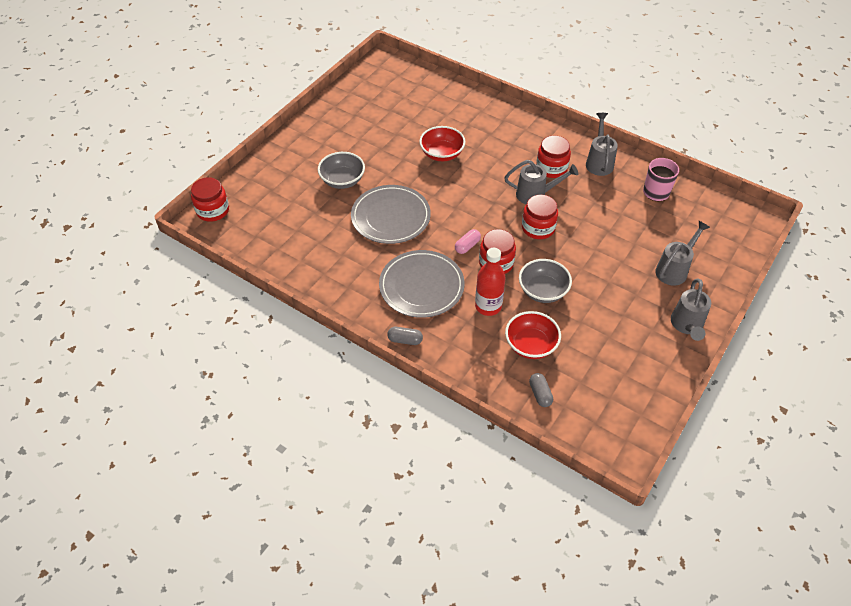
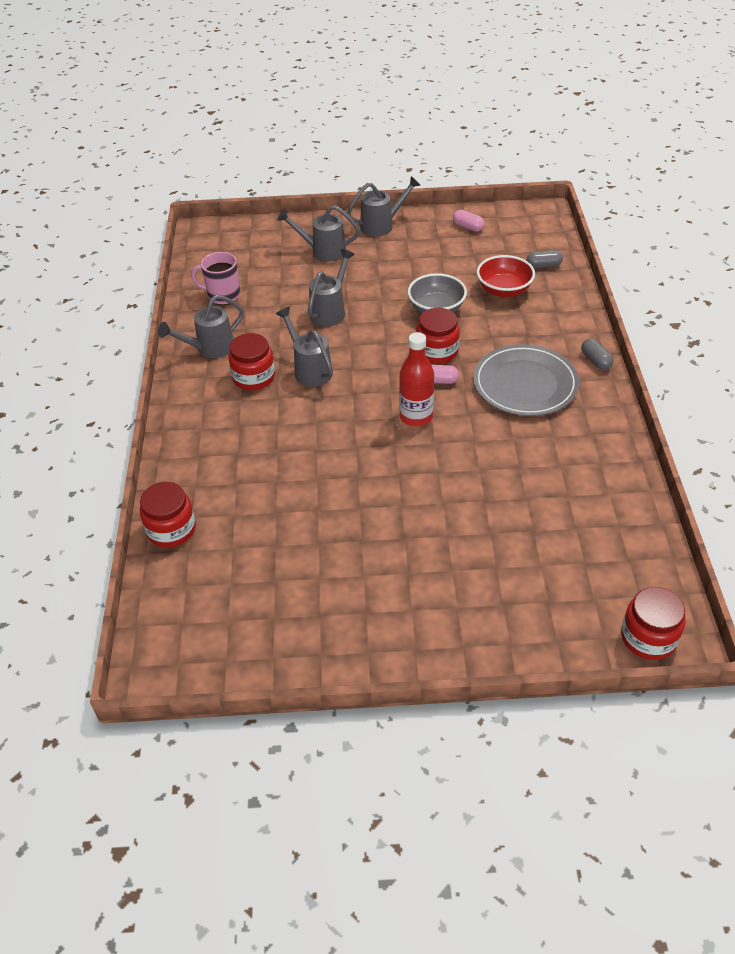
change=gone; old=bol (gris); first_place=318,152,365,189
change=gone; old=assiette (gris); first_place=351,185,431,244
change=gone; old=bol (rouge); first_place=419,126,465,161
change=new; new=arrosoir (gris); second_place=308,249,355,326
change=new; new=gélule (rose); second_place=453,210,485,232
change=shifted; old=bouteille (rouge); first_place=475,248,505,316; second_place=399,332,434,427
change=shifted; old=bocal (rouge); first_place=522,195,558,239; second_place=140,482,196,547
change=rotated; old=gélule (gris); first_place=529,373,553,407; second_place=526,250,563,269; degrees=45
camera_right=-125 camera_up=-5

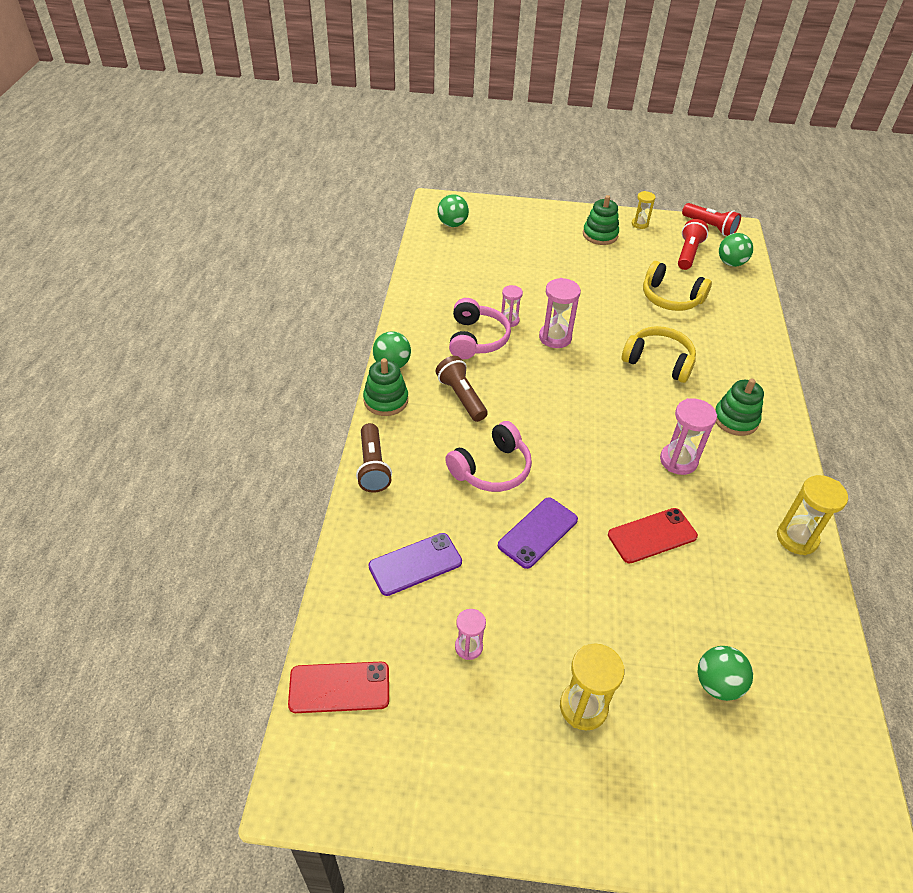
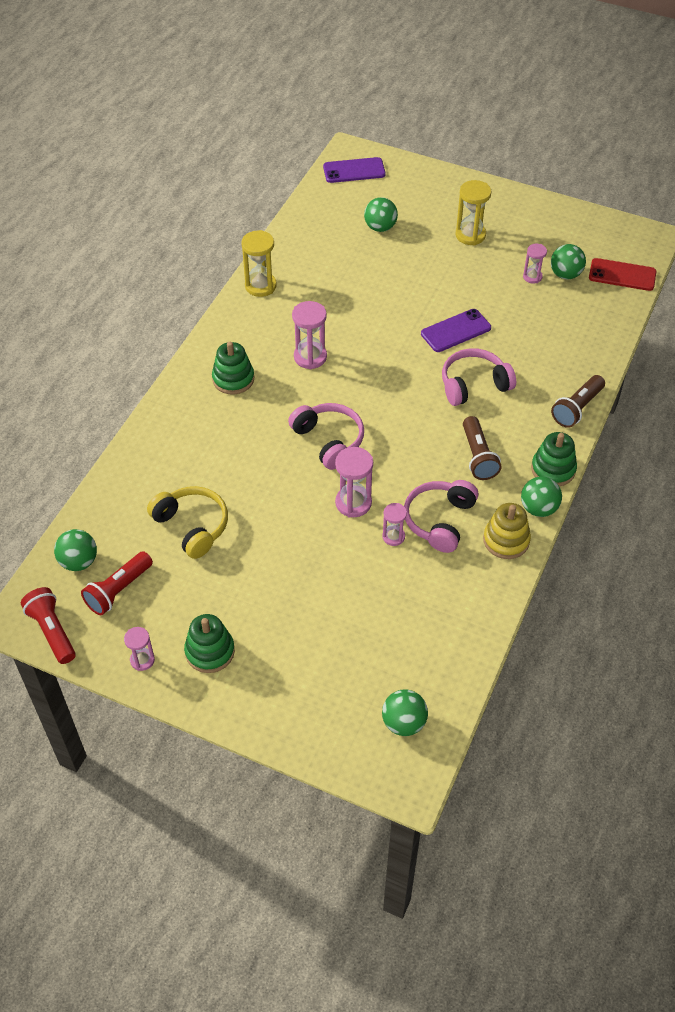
change=gone; old=téléphone (rouge); first_place=608,508,698,564
change=gone; old=casque audio (jaune); first_place=622,326,696,383
change=new; new=casque audio (rose); second_place=288,403,364,470
change=new; new=jouet à empiler (jaune); second_place=483,503,531,559
change=new; new=balle (vert); second_place=551,244,586,279
change=shifted; old=téléphone (violet); first_place=369,533,462,596; second_place=323,157,386,183
change=repainted; old=sablier (jaune); new=sablier (rose); first_place=632,191,655,229; second_place=124,627,155,671
change=rotated; old=lampe de poche (marron); first_place=356,423,392,493; second_place=551,375,605,428; degrees=-150
camera_right=-160 camera_up=5

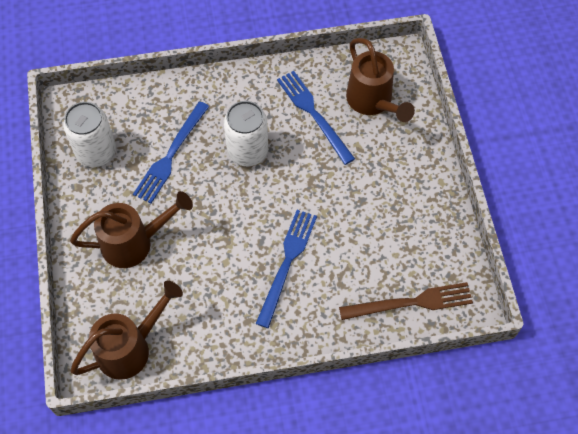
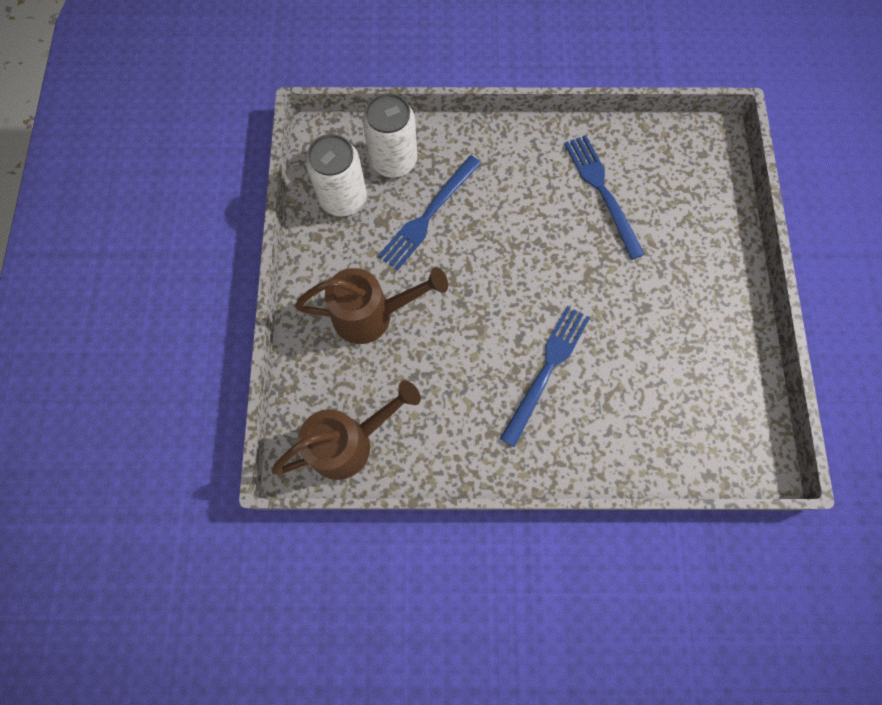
change=gone; old=fourchette (marron); first_place=339,282,473,320
change=gone; old=arrosoir (marron); first_place=346,38,415,122
change=shifted; old=canette (blanc); first_place=224,101,268,166; second_place=363,93,417,177
camera_right=10 camera_up=10

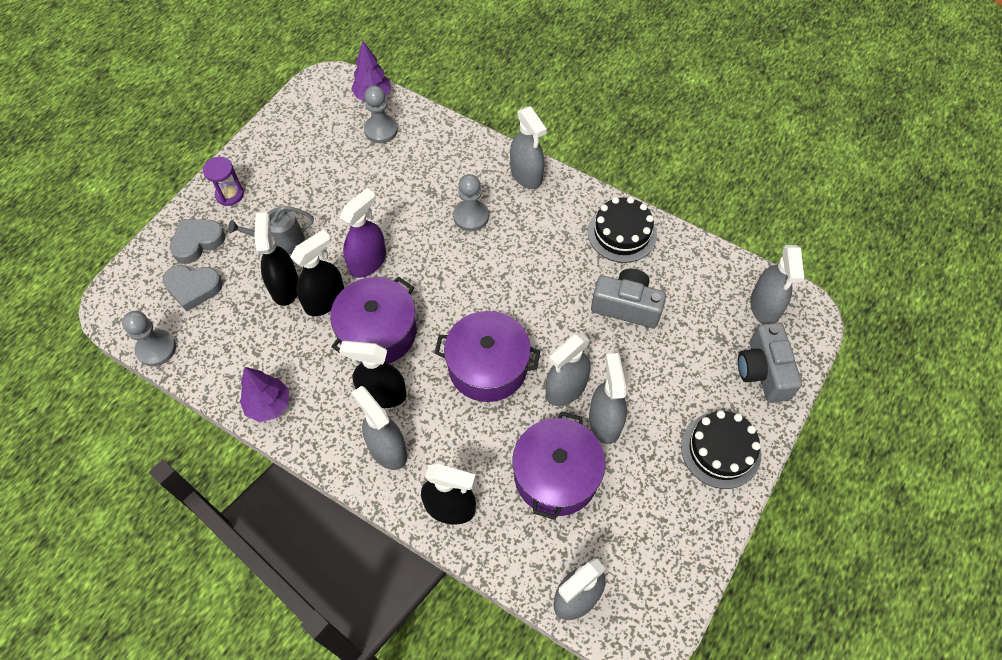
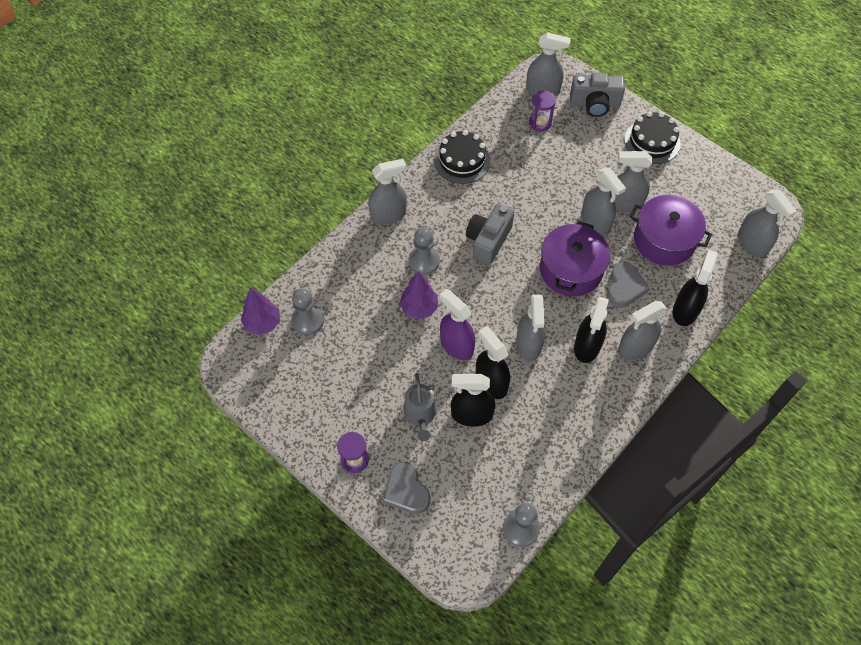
change=new; new=sablier (violet); second_place=529,90,556,132
change=shifted; old=cœur (gris); first_place=163,265,223,311; second_place=607,262,649,308
change=shifted; old=arbre (violet); first_place=240,367,289,422; second_place=399,271,438,319
change=shifted; old=appareil photo (gris); first_place=591,269,666,328; second_place=466,204,514,265
change=swapped; old=marmite (violet); new=vaporisateur (gris); first_place=330,277,416,363; second_place=516,295,546,361
camera_right=-80 camera_up=0

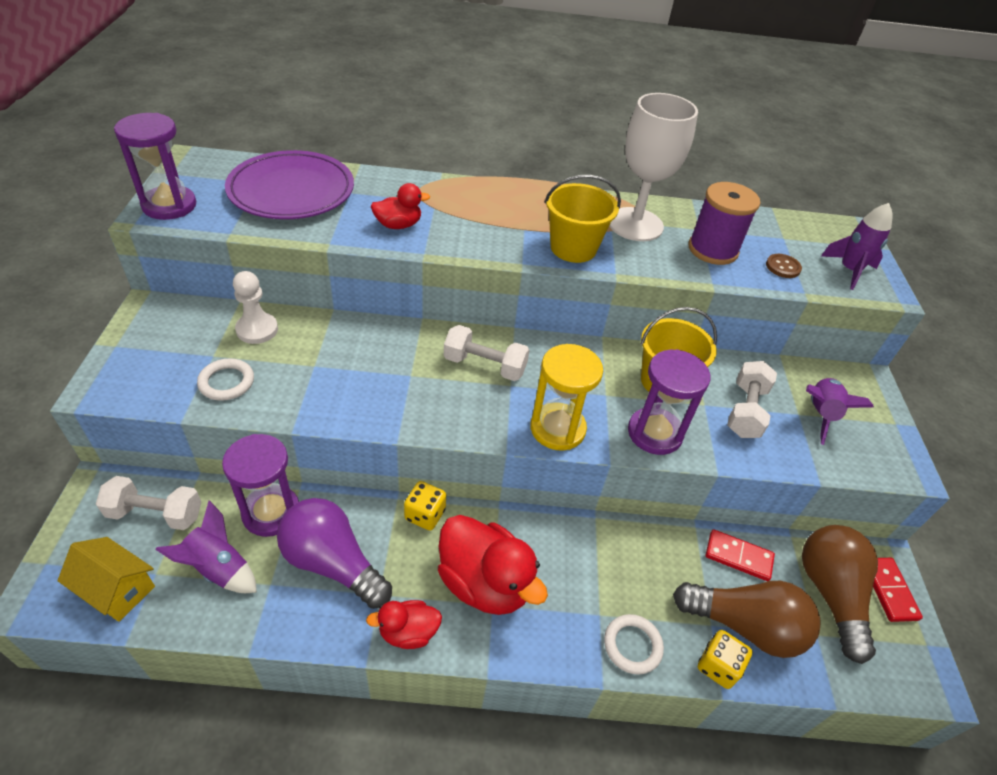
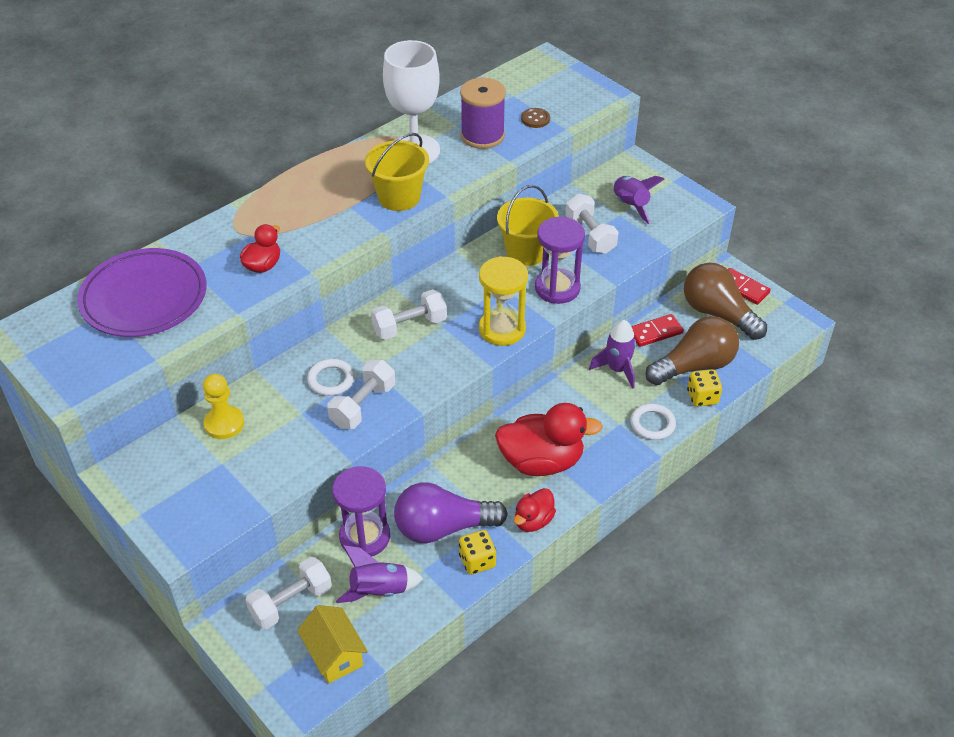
change=gone; old=sablier (violet); first_place=114,113,196,220
change=new; new=haltère (blanc); second_place=327,360,395,429
change=shifted; old=anneau (blanc); first_place=197,359,254,401; second_place=307,359,355,396
change=shifted; old=dé (jaune); first_place=404,481,446,531; second_place=459,530,496,575
change=shifted; old=fusée (violet); first_place=821,203,893,290; second_place=589,320,636,389
change=repainted; old=pion (blanc); new=pion (jaune); first_place=233,271,278,344; second_place=203,374,244,439
change=rotated; old=maison (jaune); first_place=57,537,155,622; second_place=297,605,368,684; degrees=75
camera_right=-40 camera_up=0

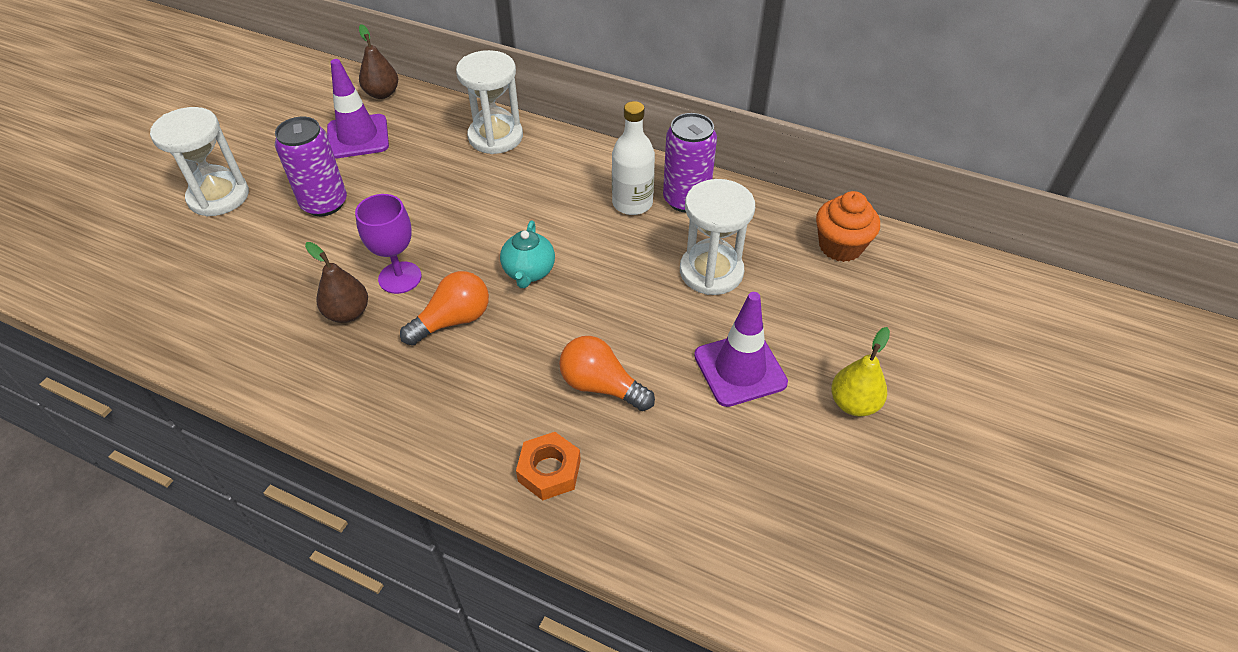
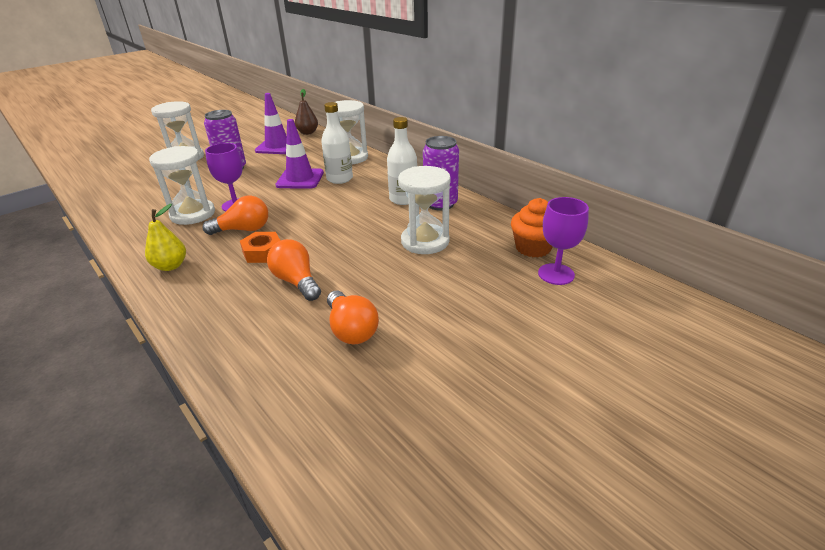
change=gone; old=théière (turquoise); first_place=500,221,555,288
change=new; new=bouteille (blanc); second_place=321,102,353,184
change=new; new=ampoule (orange); second_place=327,290,379,344
change=new; new=verre à pied (violet); second_place=538,197,589,285
change=shifted; old=écrou (orange); first_place=516,432,581,500; second_place=240,232,281,263
change=shifted; old=cône de chantier (violet); first_place=694,292,788,407; second_place=275,119,324,189
change=shifted; old=poire (jaune); first_place=831,327,890,417; second_place=145,204,186,271
change=swapped; old=poire (marron); new=sablier (blanc); first_place=305,242,368,323; second_place=149,146,215,225
camera_right=25 camera_up=-15

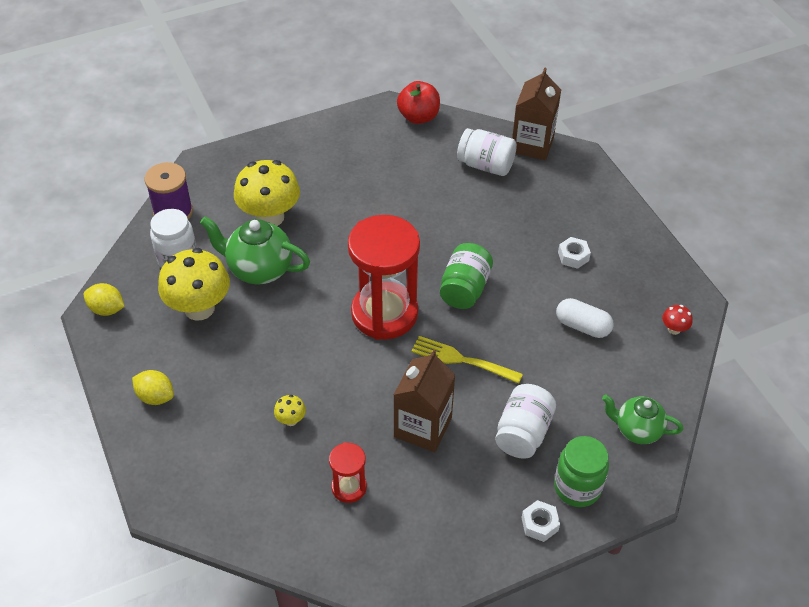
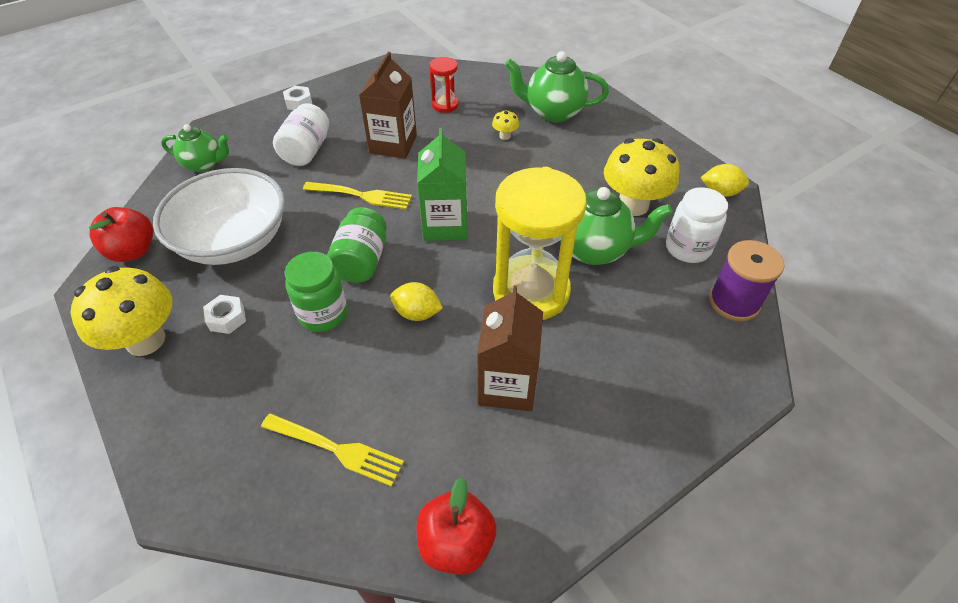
change=new; new=sablier (jaune); second_place=493,167,587,320
change=new; new=théière (vert); second_place=505,51,609,122
change=shifted; old=citron (jaune); first_place=132,370,174,405; second_place=390,282,443,321
change=shifted; old=champignon (jaune); first_place=234,160,300,226; second_place=71,266,172,356
change=shifted; old=brique de lait (marron); first_place=512,67,561,160; second_place=477,285,543,411
change=shifted; old=bocal (vert); first_place=554,436,609,507; second_place=284,252,348,332
change=swapped; old=sablier (rouge); new=brique de lait (vert); first_place=348,215,420,340; second_place=417,128,467,241
change=swapped; old=bocal (blanc); new=fourchette (jaune); first_place=457,128,517,176; second_place=261,413,404,487
change=swapped; old=gélule (blanc); new=bol (blanc); first_place=556,298,614,338; second_place=153,168,285,265
change=swapped; old=champignon (rouge); new=pomme (rouge); first_place=662,305,693,335; second_place=89,207,153,262
camera_right=170 camera_up=0

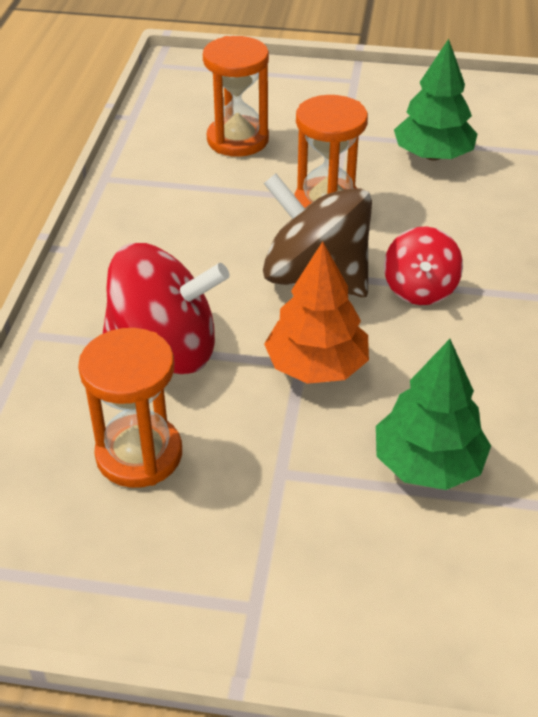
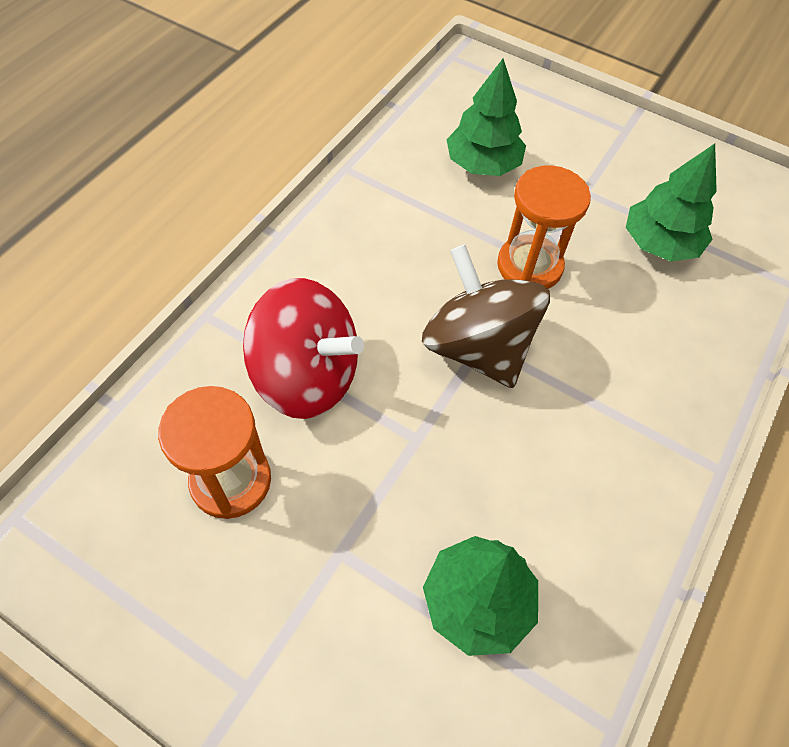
change=gone; old=arbre (orange); first_place=264,241,369,384
change=gone; old=toupie (rouge); first_place=384,227,463,305
change=swapped; old=sablier (orange); new=arbre (vert); first_place=203,36,269,157; second_place=447,59,526,176
camera_right=20 camera_up=15

